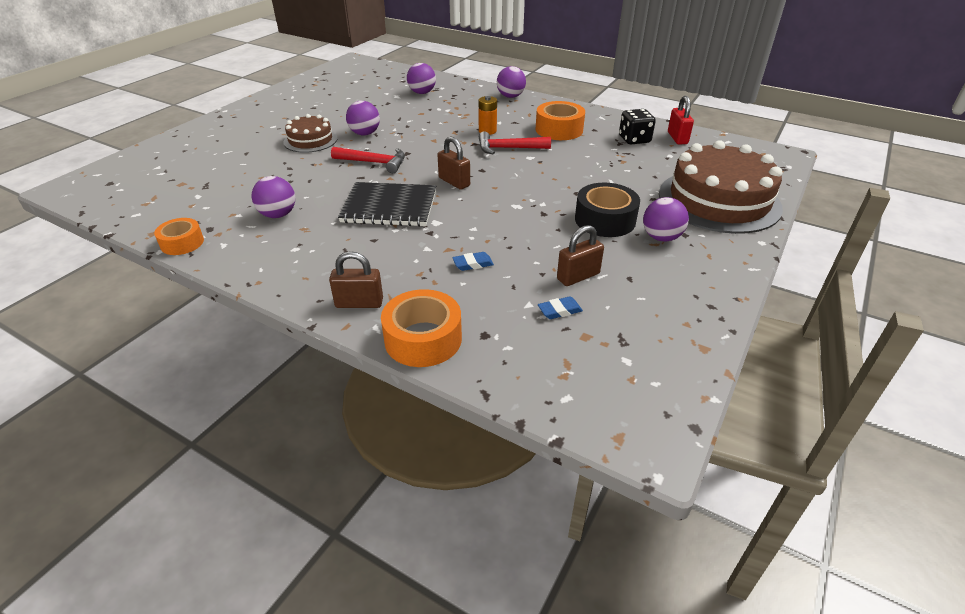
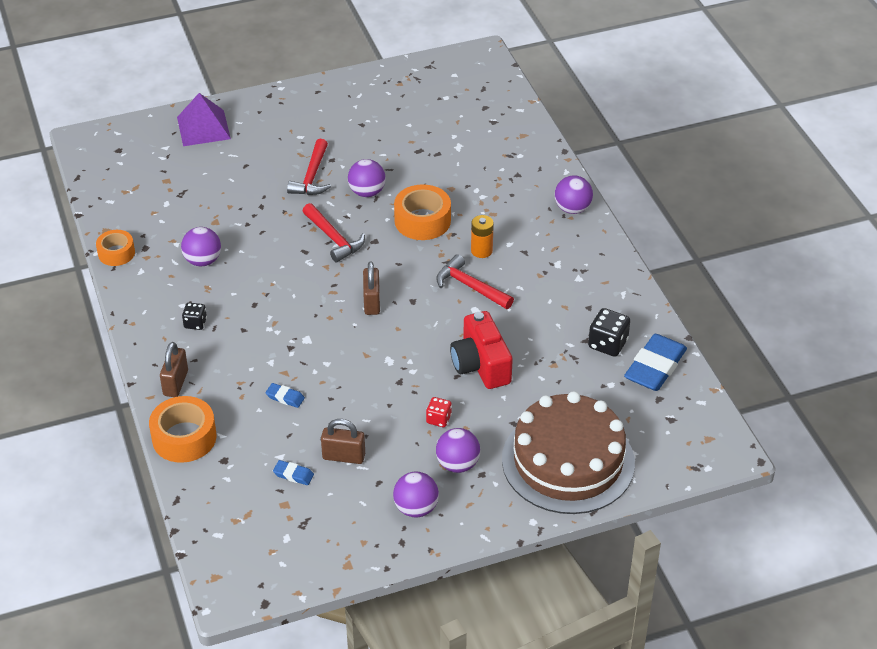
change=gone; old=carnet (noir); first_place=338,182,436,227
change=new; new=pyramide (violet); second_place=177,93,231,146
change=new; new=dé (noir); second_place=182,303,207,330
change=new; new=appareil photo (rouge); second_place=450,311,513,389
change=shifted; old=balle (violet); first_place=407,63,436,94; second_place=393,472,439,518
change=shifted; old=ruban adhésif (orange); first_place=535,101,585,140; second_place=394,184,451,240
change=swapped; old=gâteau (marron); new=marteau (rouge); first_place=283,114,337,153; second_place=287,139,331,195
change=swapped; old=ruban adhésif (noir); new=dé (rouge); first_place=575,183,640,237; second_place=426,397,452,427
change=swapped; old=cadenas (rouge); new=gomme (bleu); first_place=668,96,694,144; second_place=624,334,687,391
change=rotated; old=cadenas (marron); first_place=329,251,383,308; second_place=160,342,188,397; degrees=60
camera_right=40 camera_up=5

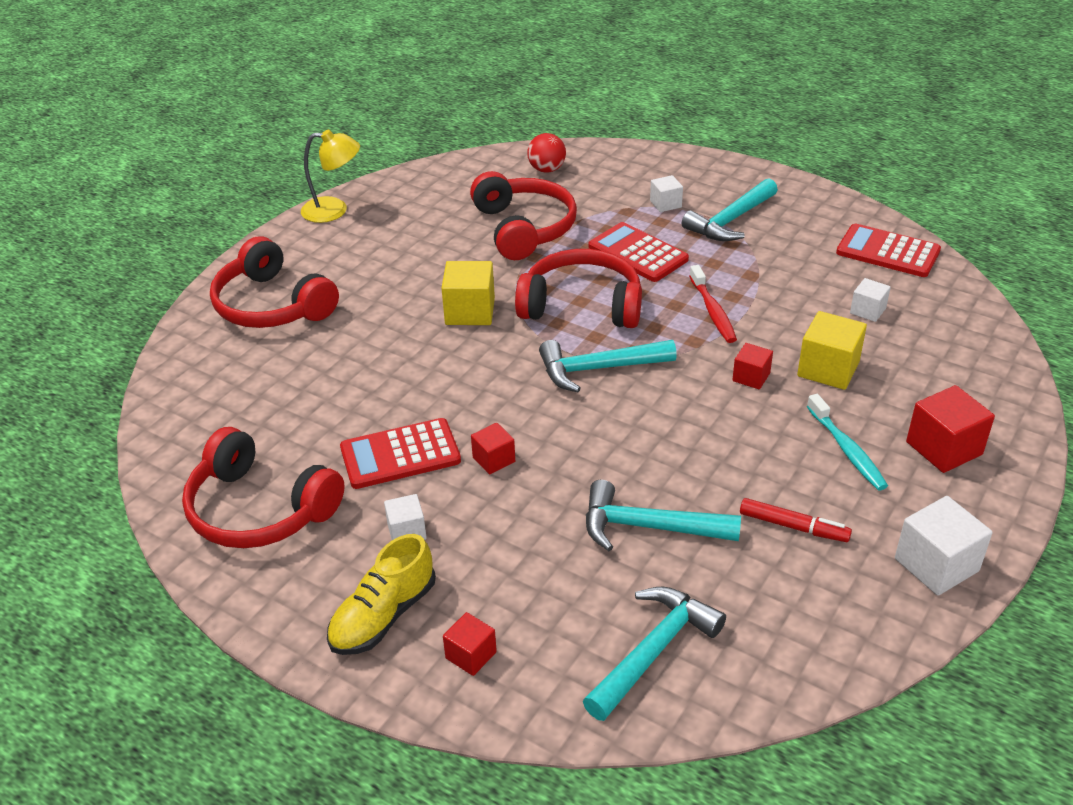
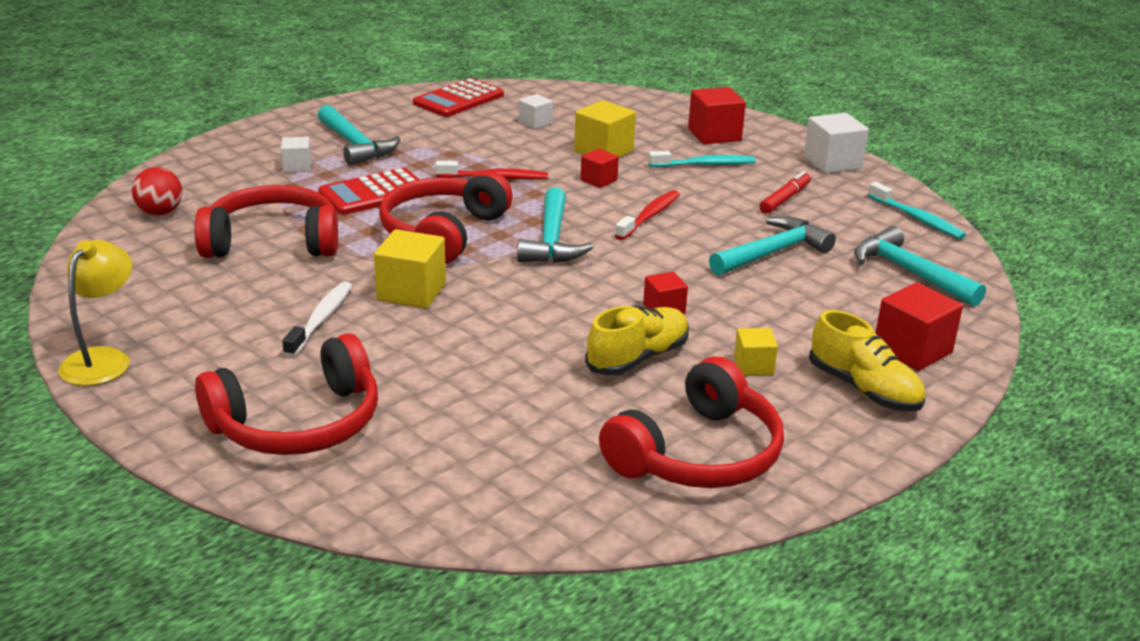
change=new; new=brosse à dents (blanc); second_place=282,281,352,357
change=new; new=brosse à dents (rouge); second_place=615,190,680,240
change=new; new=brosse à dents (turquoise); second_place=868,182,966,239
change=swapped; old=calculatrice (rouge); new=chaussure (jaune); first_place=340,418,461,489; second_place=585,306,689,376
change=repainted; old=cube (blanc); new=cube (jaune); first_place=384,494,427,540; second_place=734,328,778,375
change=rotated; old=marteau (turquoise); first_place=586,480,741,551; second_place=709,216,836,276; degrees=-150
change=scaled; old=cube (rouge); first_place=443,612,497,676; second_place=875,282,963,371; factor=1.69
camera_right=-80 camera_up=-10

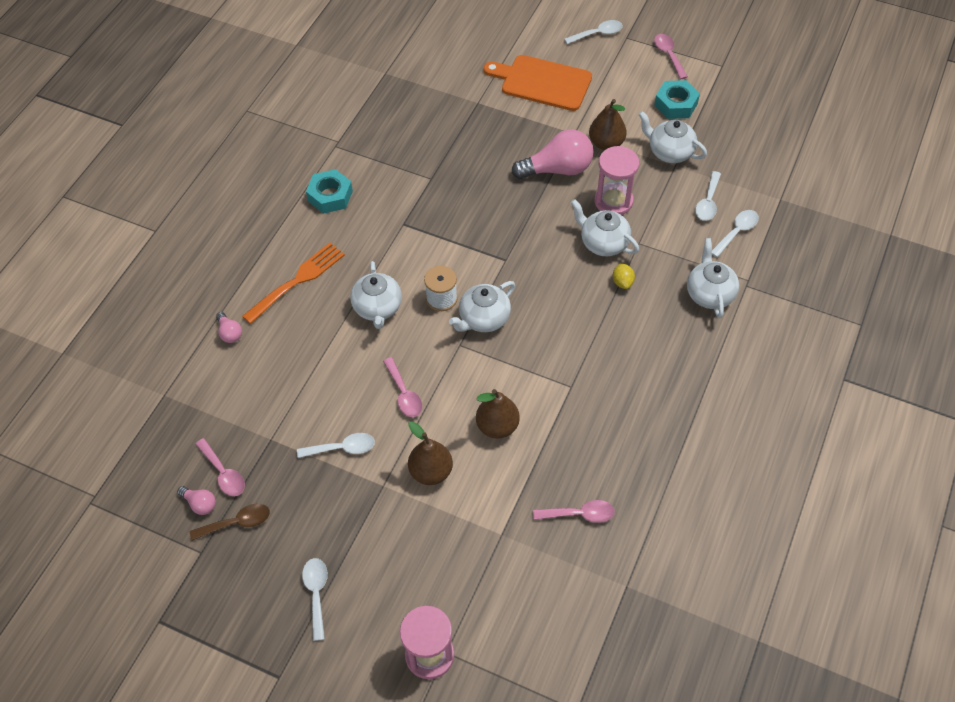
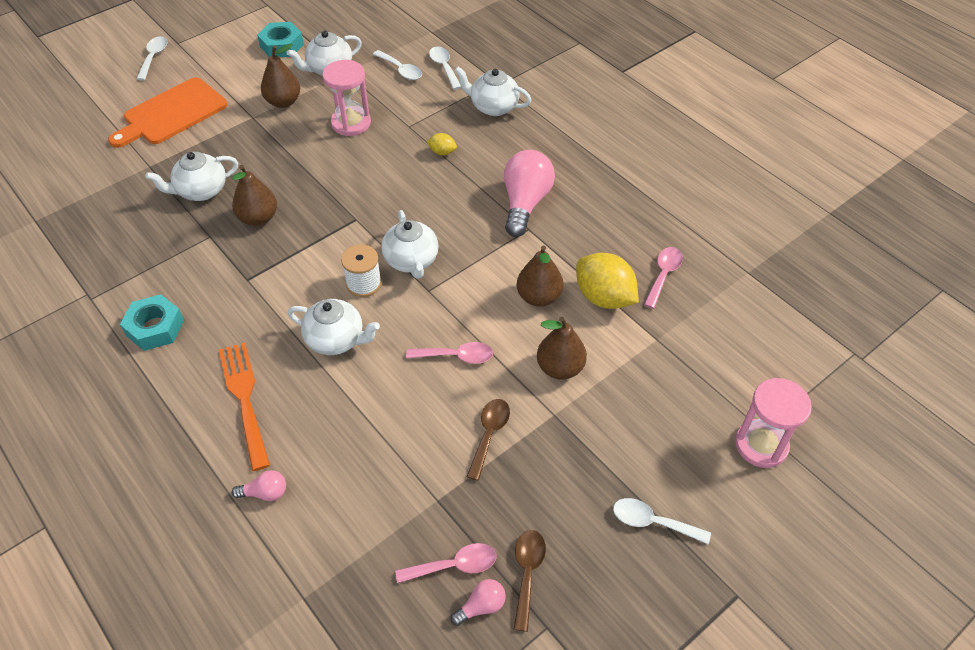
change=gone; old=cuillère (rose); first_place=654,34,688,79
change=new; new=poire (marron); second_place=232,165,277,226
change=new; new=citron (jaune); second_place=576,253,639,309
change=shifted; old=ampoule (rose); first_place=512,129,593,179; second_place=504,150,555,237
change=shifted; old=théière (blanc); first_place=571,199,639,256; second_place=145,152,238,201
change=repainted; old=cuillère (blanc); new=cuillère (marron); first_place=297,433,375,458; second_place=467,399,510,481
camera_right=-65 camera_up=-5

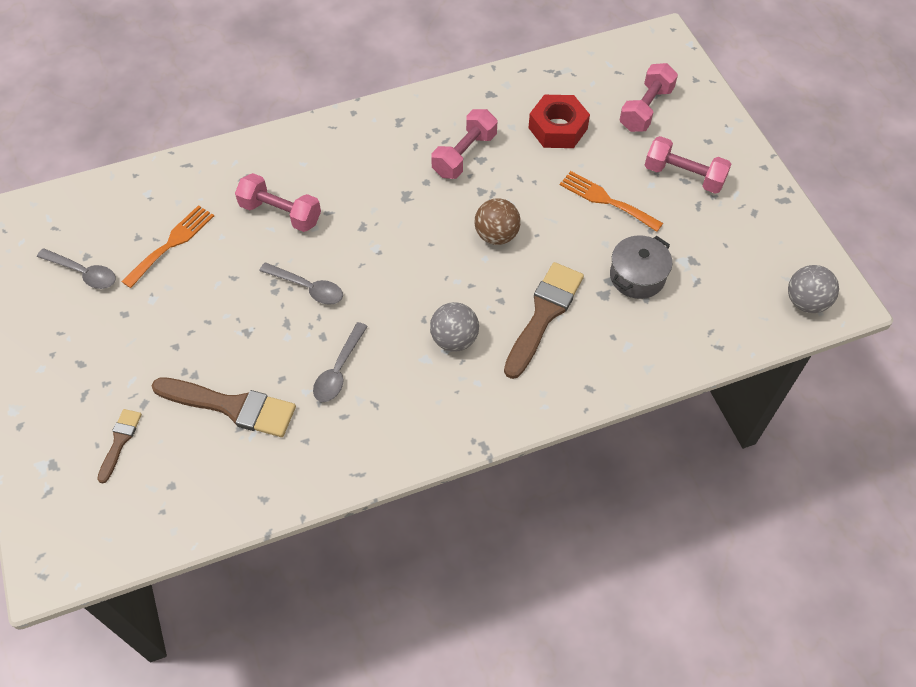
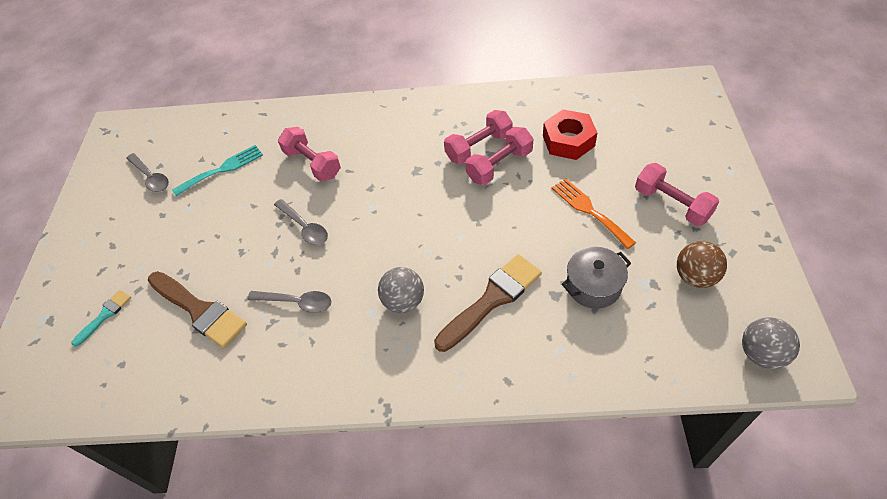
change=shifted; old=balle (marron); first_place=475,198,521,245; second_place=677,241,727,288
change=shifted; old=haltère (rose); first_place=619,63,678,132; second_place=465,127,534,185
change=repainted; old=pinceau (marron); new=pinceau (turquoise); first_place=97,409,142,483; second_place=72,290,131,347
change=repainted; old=fourchette (orange); new=fourchette (turquoise); first_place=121,205,214,288; second_place=172,145,263,196
change=rotated; old=cuillère (gris); first_place=313,322,368,402; second_place=247,291,331,313; degrees=-120
camera_right=25 camera_up=-5

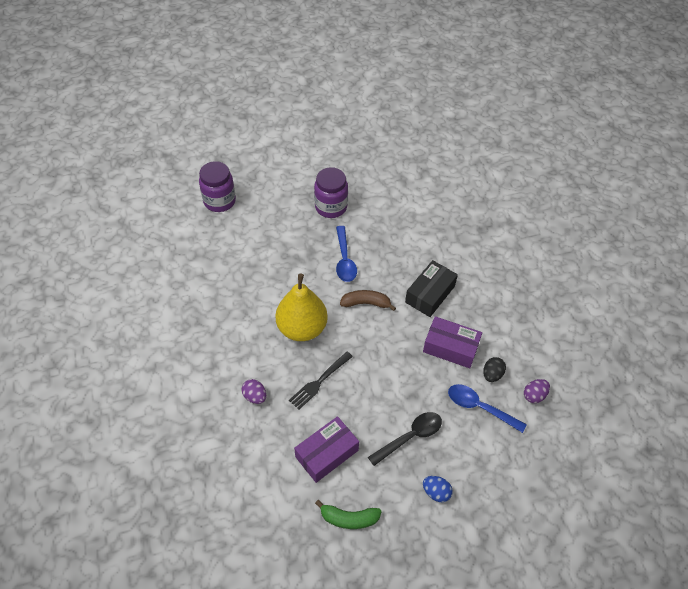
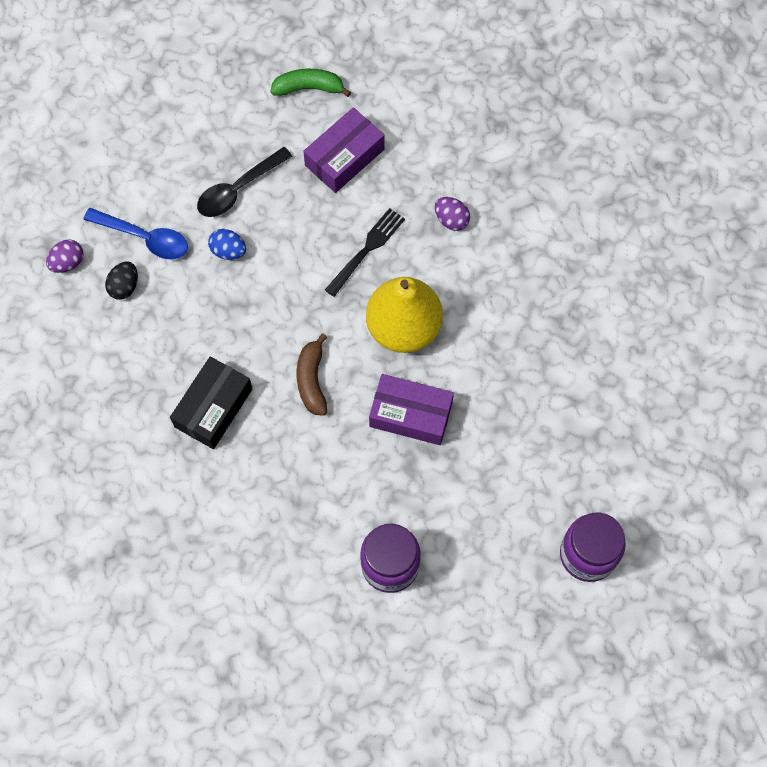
change=gone; old=cuillère (bleu); first_place=336,226,357,282
change=shifted; old=boîte (violet); first_place=423,316,482,368; second_place=369,374,454,445
change=shifted; old=œuf (bleu); first_place=423,476,453,502; second_place=208,229,246,260
change=rotated; old=banane (marron); first_place=340,290,396,311; second_place=297,333,327,416; degrees=90
camera_right=175 camera_up=15

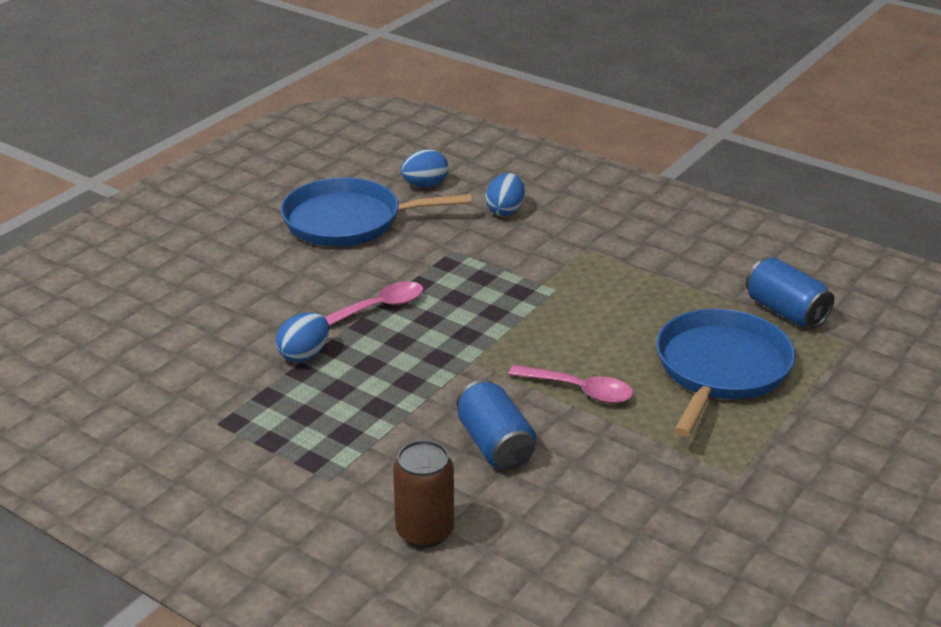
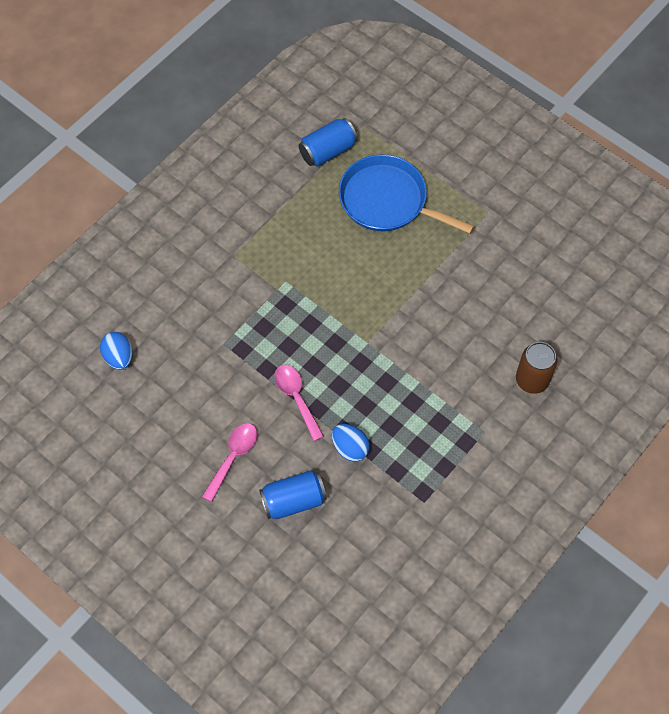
change=gone; old=poêle (bleu); first_place=281,177,472,246
change=gone; old=œuf (bleu); first_place=485,173,525,216
change=shifted; old=canette (bleu); first_place=457,380,536,470; second_place=259,470,327,519
change=shifted; old=cuillère (rose); first_place=508,365,633,403; second_place=202,423,257,502
camera_right=-85 camera_up=30

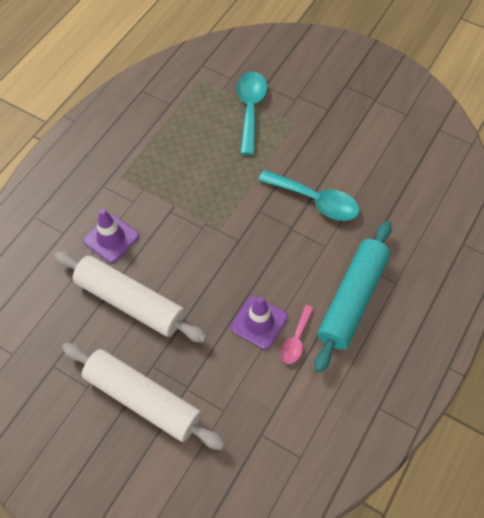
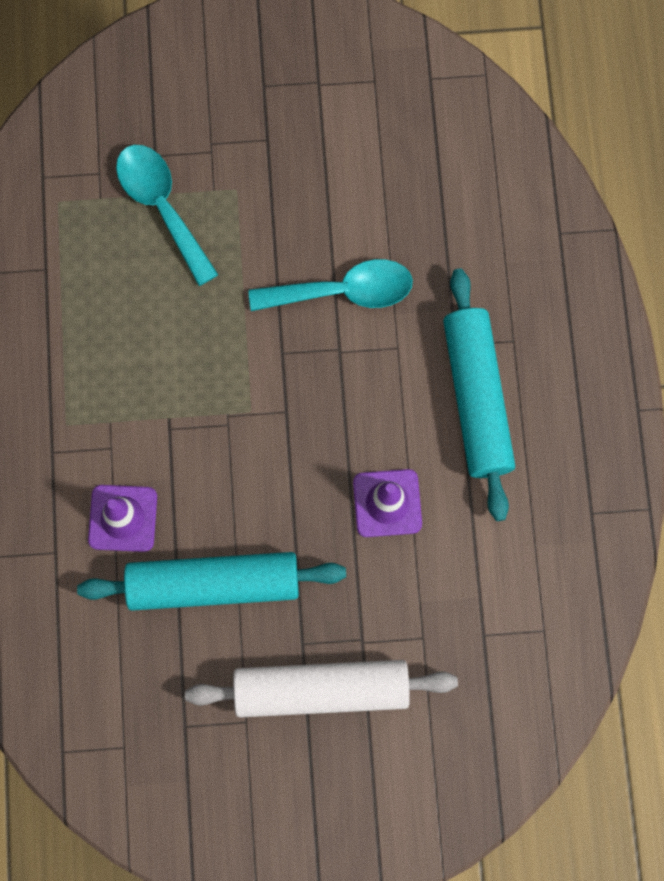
change=gone; old=cuillère (rose); first_place=281,305,314,364
change=repainted; old=rouleau à pâtisserie (blanc); new=rouleau à pâtisserie (turquoise); first_place=54,251,207,343; second_place=77,552,346,611
camera_right=-35 camera_up=15

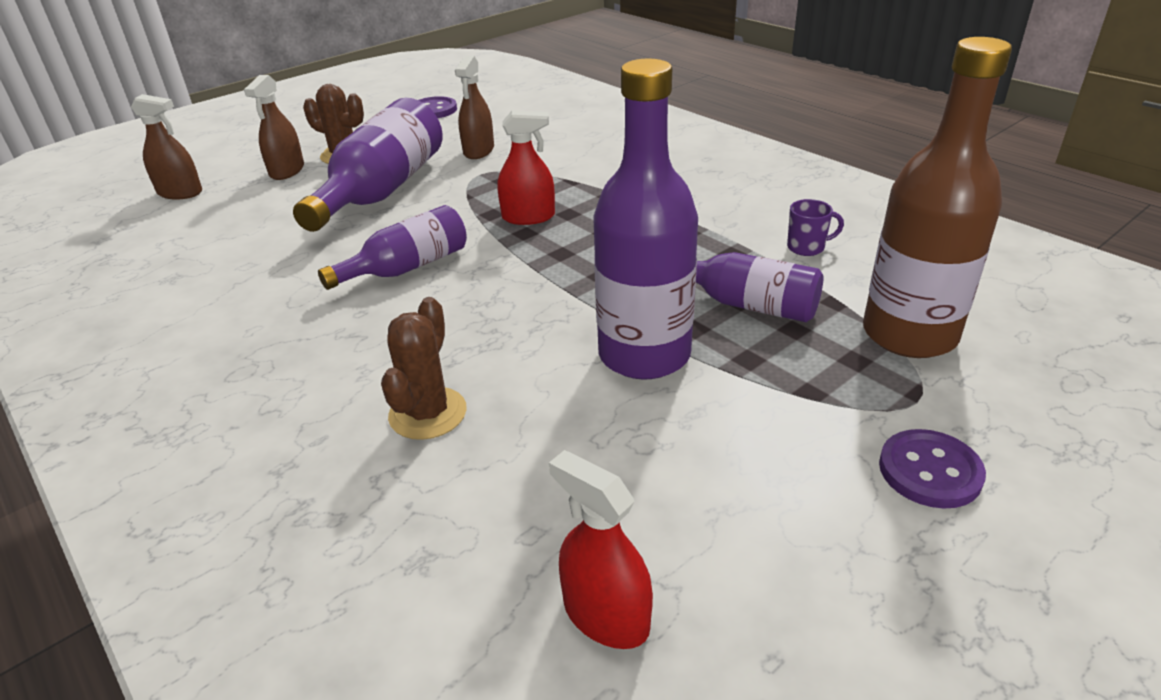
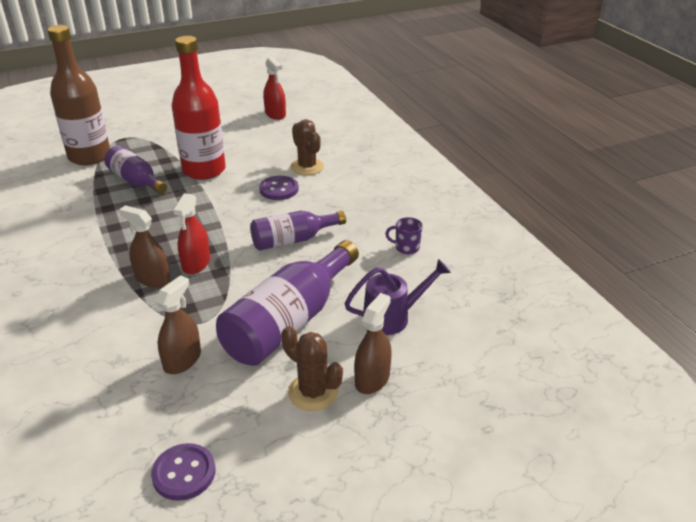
change=new; new=arrosoir (violet); second_place=344,259,451,335
change=shifted; old=vaporisateur (marron); first_place=131,94,202,200; second_place=119,205,170,287
change=shifted; old=tasse (violet); first_place=787,199,844,256; second_place=385,217,423,255
change=shifted; old=bouton (violet); first_place=879,429,986,508; second_place=259,176,299,200
change=repainted; old=bouteille (violet); new=bouteille (rouge); first_place=593,59,698,380; second_place=172,36,226,180
change=rotated; old=cactus (marron); first_place=381,297,467,440; second_place=290,119,324,175; degrees=-60
change=rotated; old=vaporisateur (rouge); first_place=497,110,555,225; second_place=173,193,210,274; degrees=-90
camera_right=-165 camera_up=0

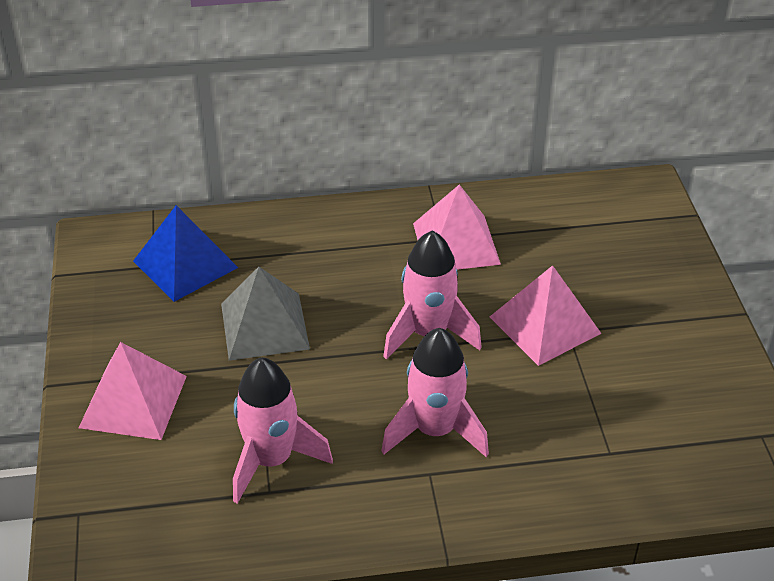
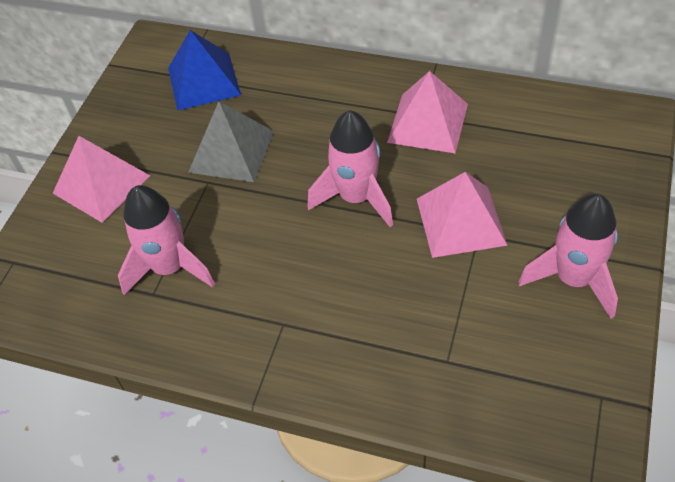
change=shifted; old=fusée (rose); first_place=381,328,489,457; second_place=518,193,618,319
camera_right=30 camera_up=10

